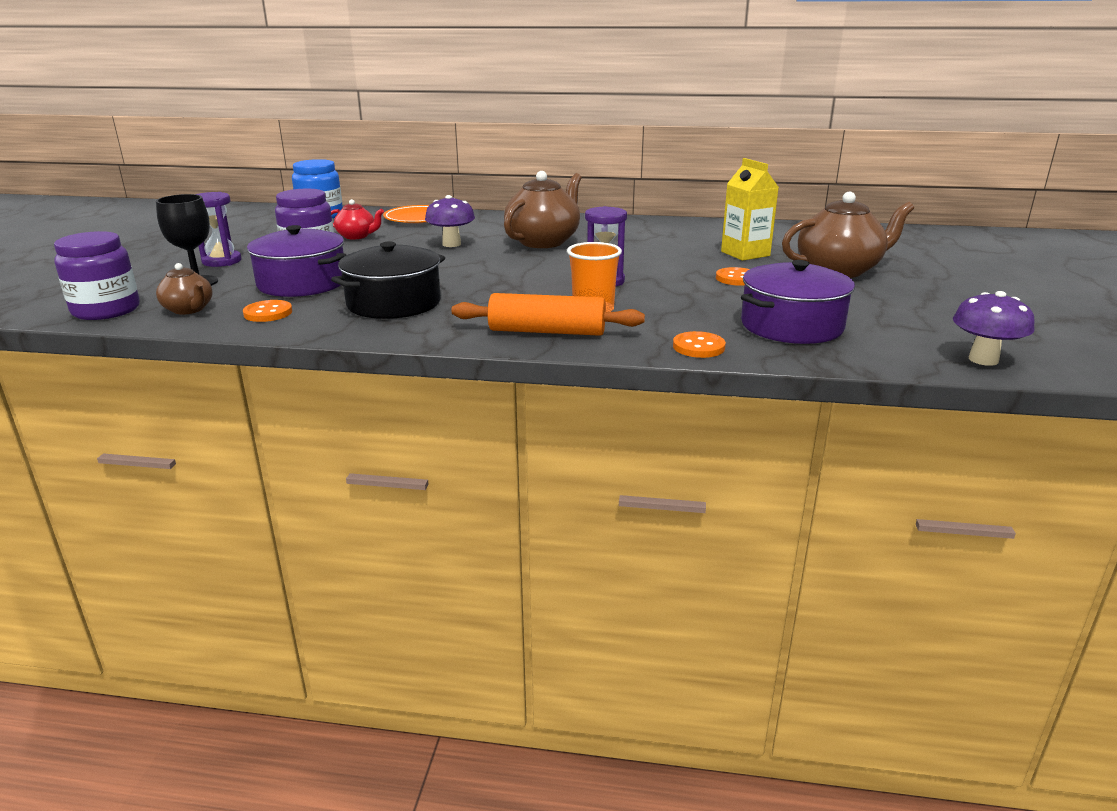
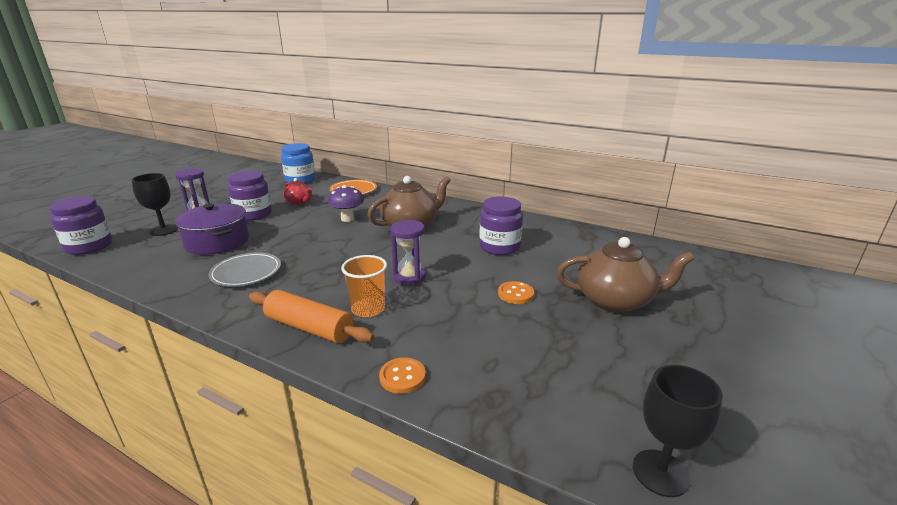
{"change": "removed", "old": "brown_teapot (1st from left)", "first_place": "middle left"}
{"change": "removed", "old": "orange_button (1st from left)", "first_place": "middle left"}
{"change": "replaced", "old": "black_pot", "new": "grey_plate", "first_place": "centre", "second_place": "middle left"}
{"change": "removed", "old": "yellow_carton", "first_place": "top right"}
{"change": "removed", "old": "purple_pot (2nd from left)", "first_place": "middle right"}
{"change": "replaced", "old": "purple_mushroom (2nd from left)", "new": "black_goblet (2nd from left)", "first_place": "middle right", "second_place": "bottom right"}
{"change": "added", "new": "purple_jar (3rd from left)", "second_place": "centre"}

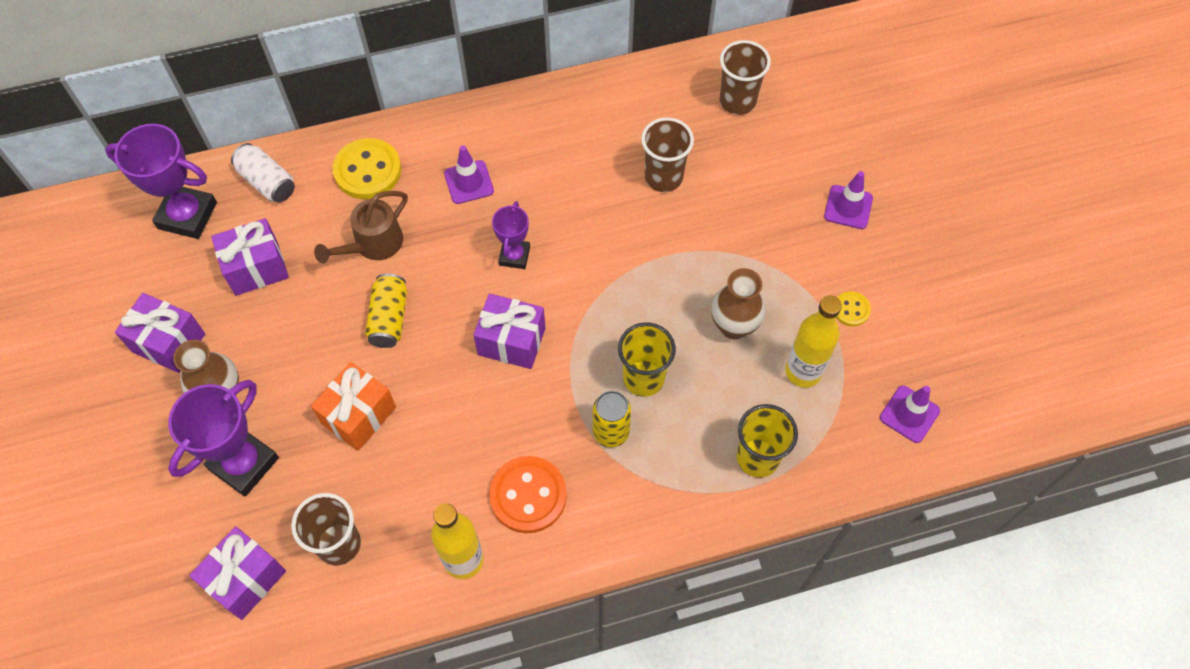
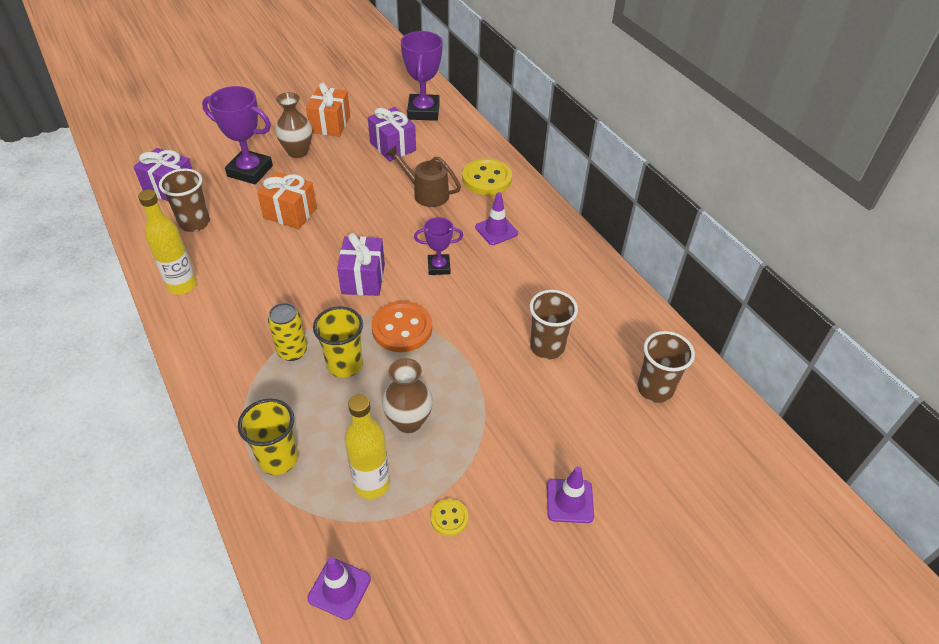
{"change": "recoloured", "old": "purple_gift (1st from left)", "new": "orange_gift (2nd from left)", "first_place": "middle left", "second_place": "top centre"}
{"change": "removed", "old": "white_can", "first_place": "top left"}
{"change": "removed", "old": "yellow_can (1st from left)", "first_place": "middle left"}
{"change": "moved", "old": "orange_button", "first_place": "bottom centre", "second_place": "centre"}

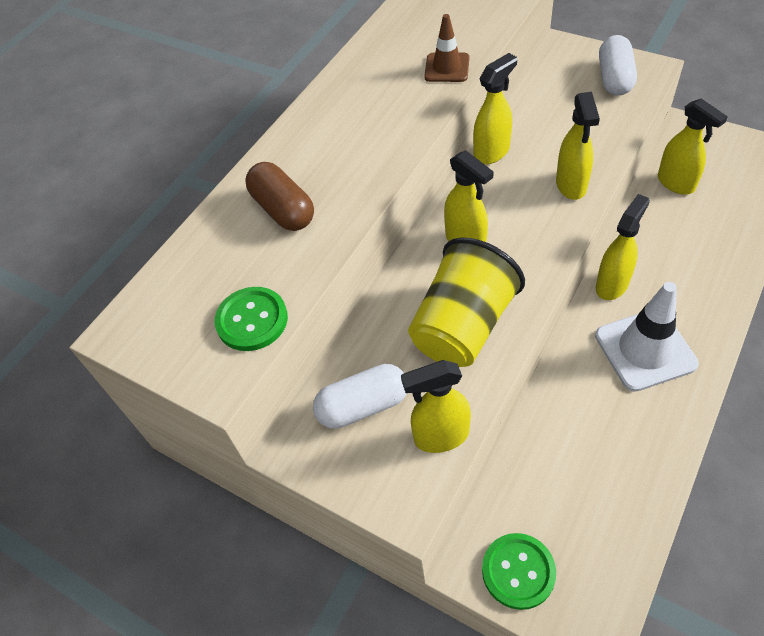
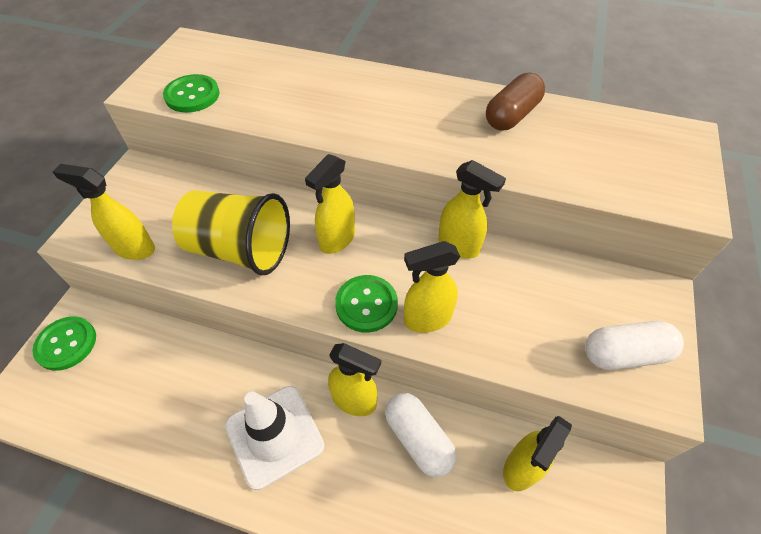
{"change": "moved", "old": "brown_capsule", "first_place": "top centre", "second_place": "top right"}
{"change": "moved", "old": "white_capsule (1st from left)", "first_place": "centre", "second_place": "bottom centre"}
{"change": "turned", "old": "yellow_spray_bottle (1st from left)", "first_place": "centre", "second_place": "middle left", "degrees": -45}
{"change": "removed", "old": "brown_traffic_cone", "first_place": "top centre"}
{"change": "added", "new": "green_button (3rd from left)", "second_place": "centre"}

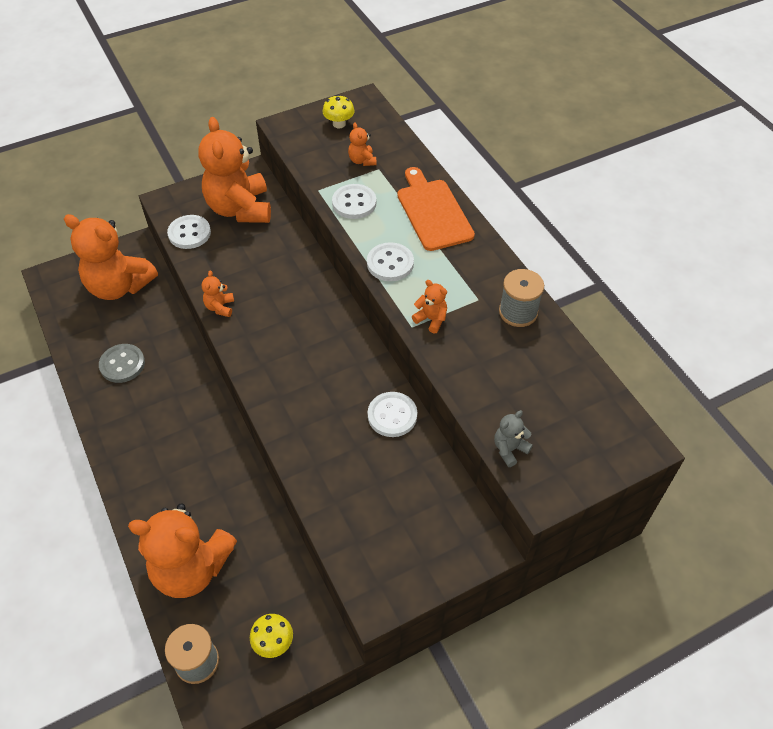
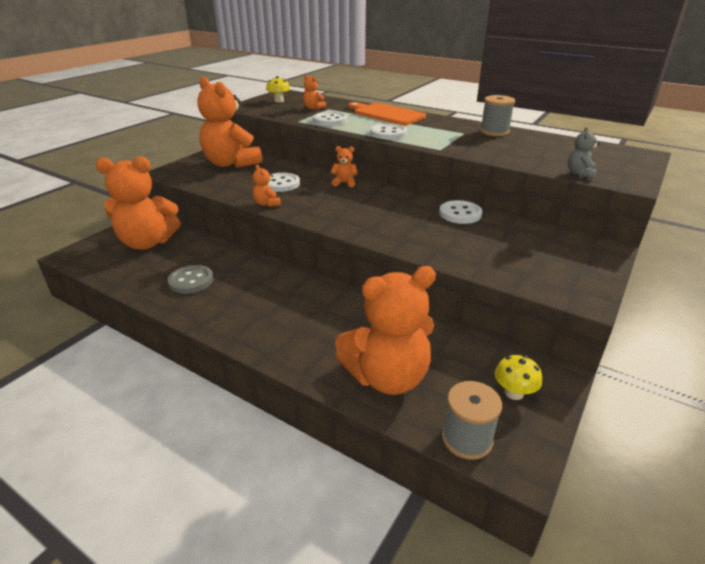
{"change": "moved", "old": "white_button (1st from left)", "first_place": "top left", "second_place": "top centre"}
{"change": "moved", "old": "orange_teddy_bear (6th from left in the first image)", "new": "orange_teddy_bear (5th from left)", "first_place": "centre", "second_place": "top centre"}

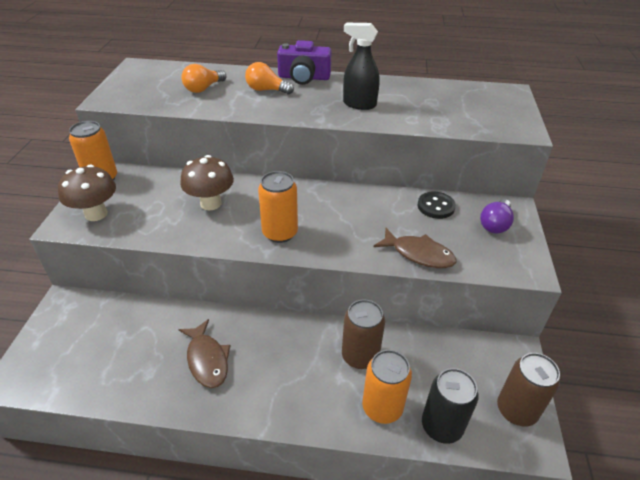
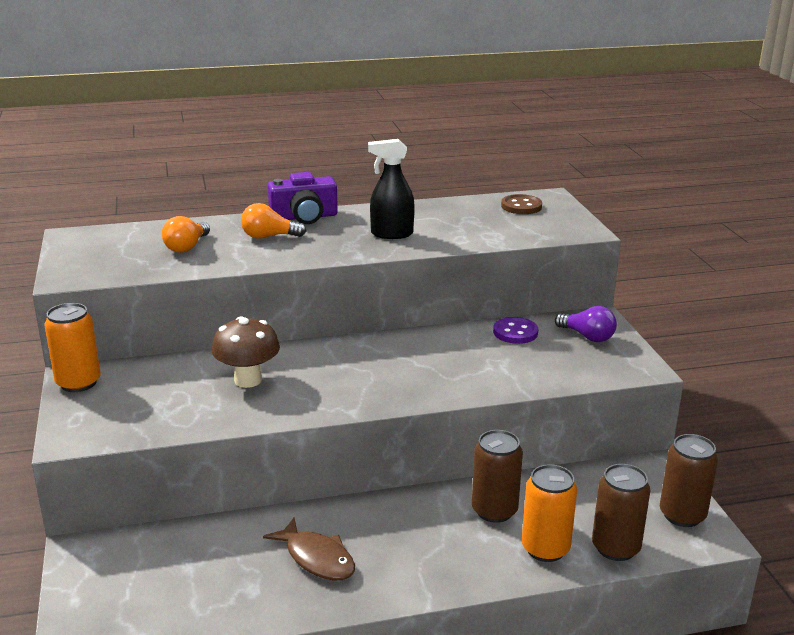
{"change": "removed", "old": "brown_mushroom (1st from left)", "first_place": "middle left"}
{"change": "removed", "old": "orange_can (2nd from left)", "first_place": "centre"}
{"change": "removed", "old": "brown_fish (2nd from left)", "first_place": "centre"}
{"change": "recoloured", "old": "black_button", "new": "purple_button", "first_place": "middle right", "second_place": "centre"}
{"change": "recoloured", "old": "black_can", "new": "brown_can (2nd from left)", "first_place": "bottom right", "second_place": "bottom right"}
{"change": "turned", "old": "purple_light_bulb", "first_place": "middle right", "second_place": "middle right", "degrees": -60}
{"change": "added", "new": "brown_button", "second_place": "top centre"}

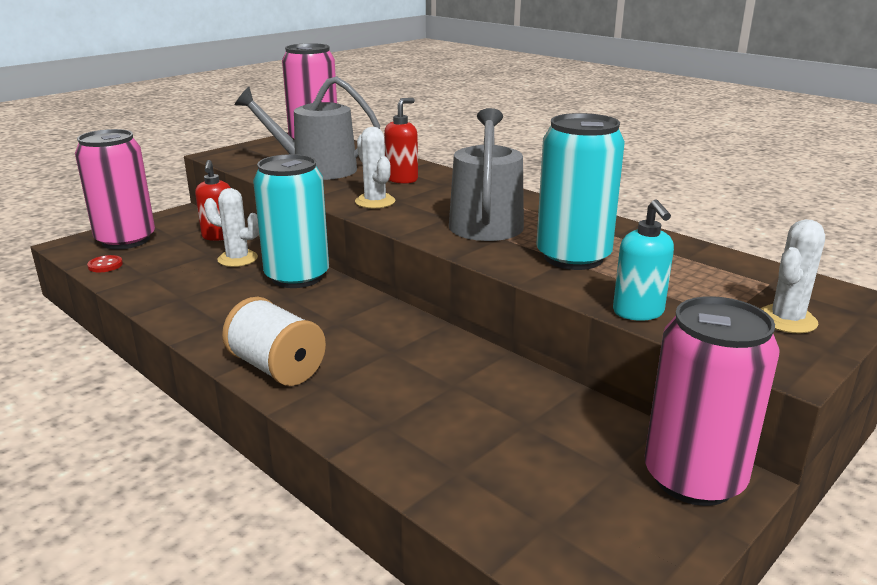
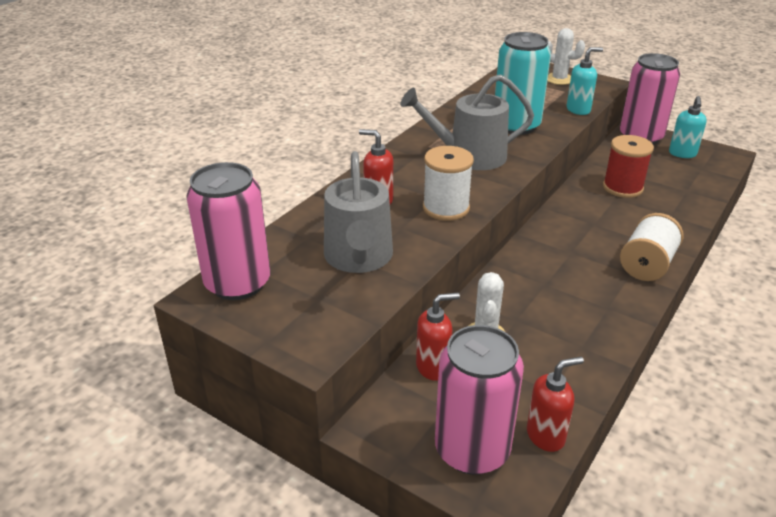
{"change": "replaced", "old": "red_button", "new": "red_soap_dispenser (3rd from left)", "first_place": "middle left", "second_place": "bottom right"}
{"change": "removed", "old": "turquoise_can (1st from left)", "first_place": "middle left"}
{"change": "replaced", "old": "white_cactus (2nd from left)", "new": "white_spool (1st from left)", "first_place": "top centre", "second_place": "centre"}
{"change": "added", "new": "red_spool", "second_place": "top right"}
{"change": "added", "new": "turquoise_soap_dispenser (2nd from left)", "second_place": "top right"}

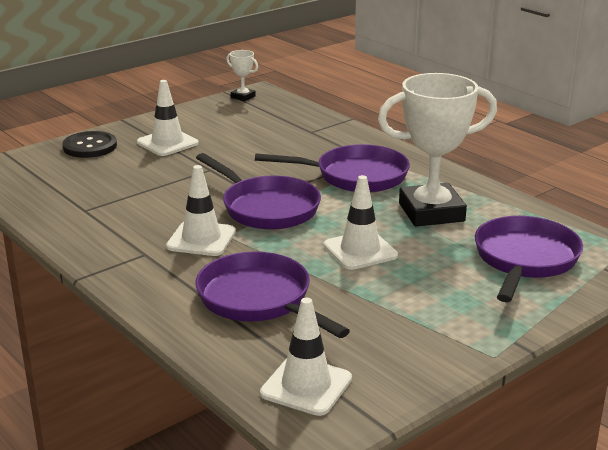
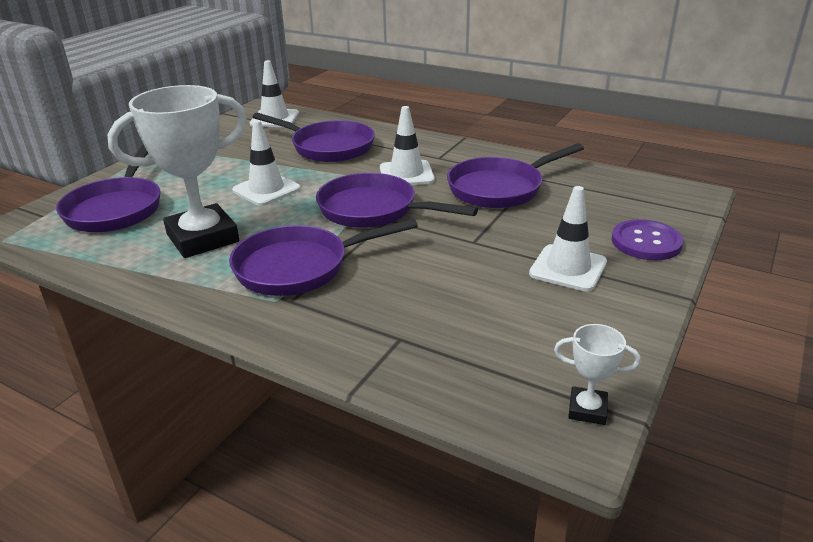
{"change": "recoloured", "old": "black_button", "new": "purple_button", "first_place": "top left", "second_place": "middle right"}
{"change": "added", "new": "purple_pan (5th from left)", "second_place": "top centre"}

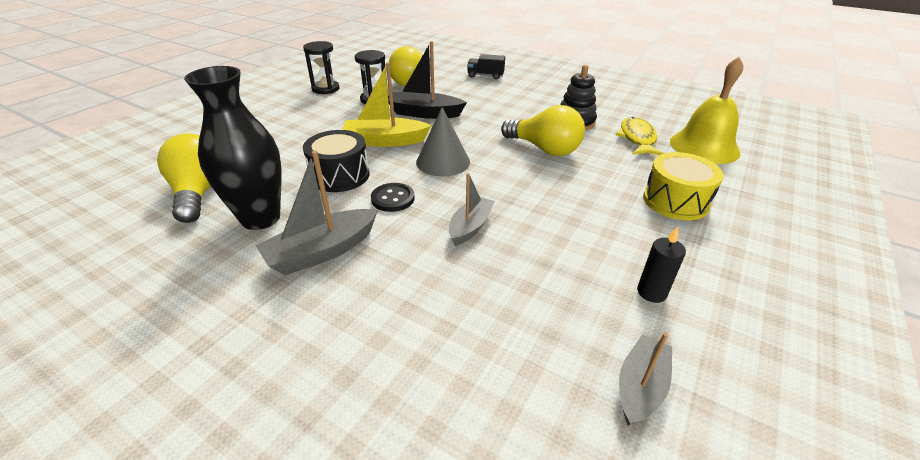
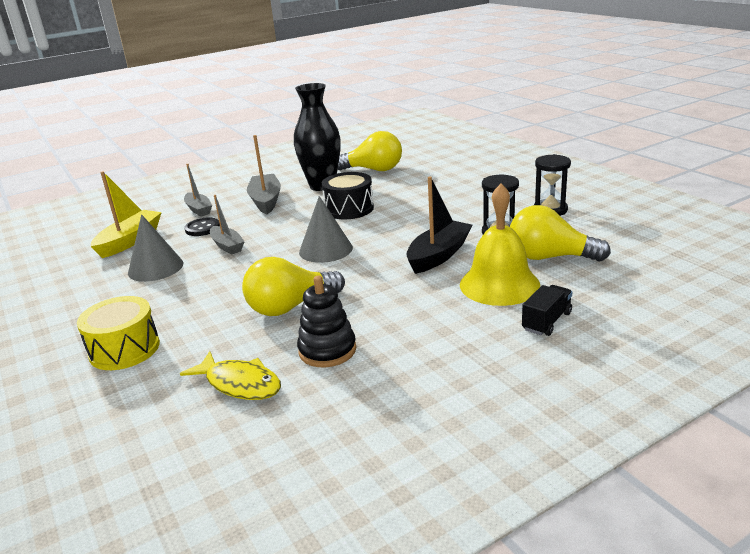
{"change": "moved", "old": "yellow_boat", "first_place": "top centre", "second_place": "middle left"}
{"change": "moved", "old": "black_button", "first_place": "centre", "second_place": "middle left"}
{"change": "moved", "old": "grey_boat (3rd from left in the first image)", "new": "grey_boat (1st from left)", "first_place": "bottom right", "second_place": "middle left"}
{"change": "removed", "old": "black_candle", "first_place": "middle right"}
{"change": "moved", "old": "yellow_bell", "first_place": "top right", "second_place": "middle right"}
{"change": "added", "new": "grey_cone (1st from left)", "second_place": "middle left"}

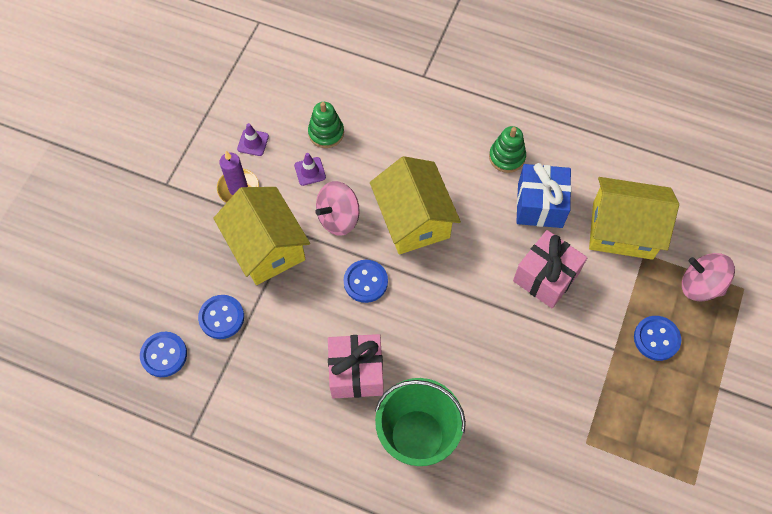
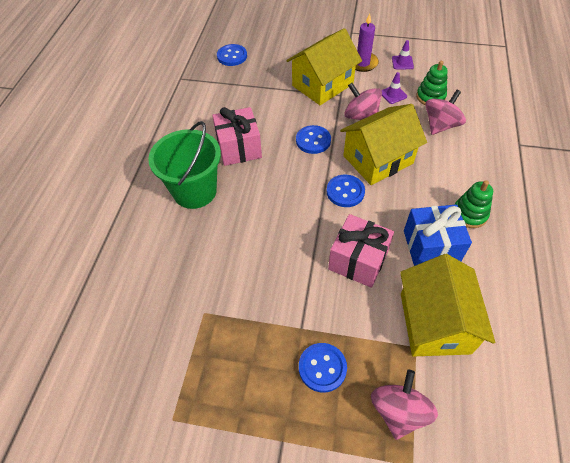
{"change": "moved", "old": "blue_button (2nd from left in the first image)", "new": "blue_button (4th from left)", "first_place": "middle left", "second_place": "centre"}
{"change": "added", "new": "pink_spinning_top (3rd from left)", "second_place": "top right"}

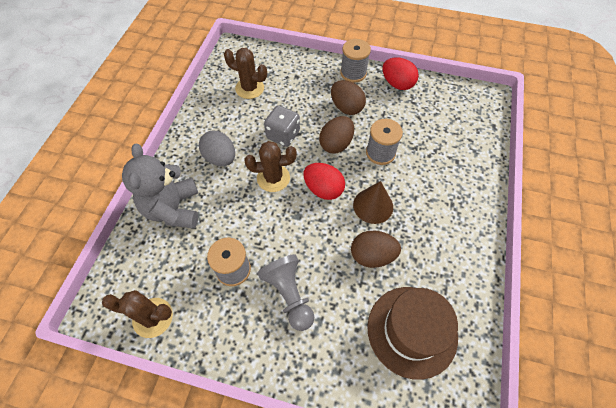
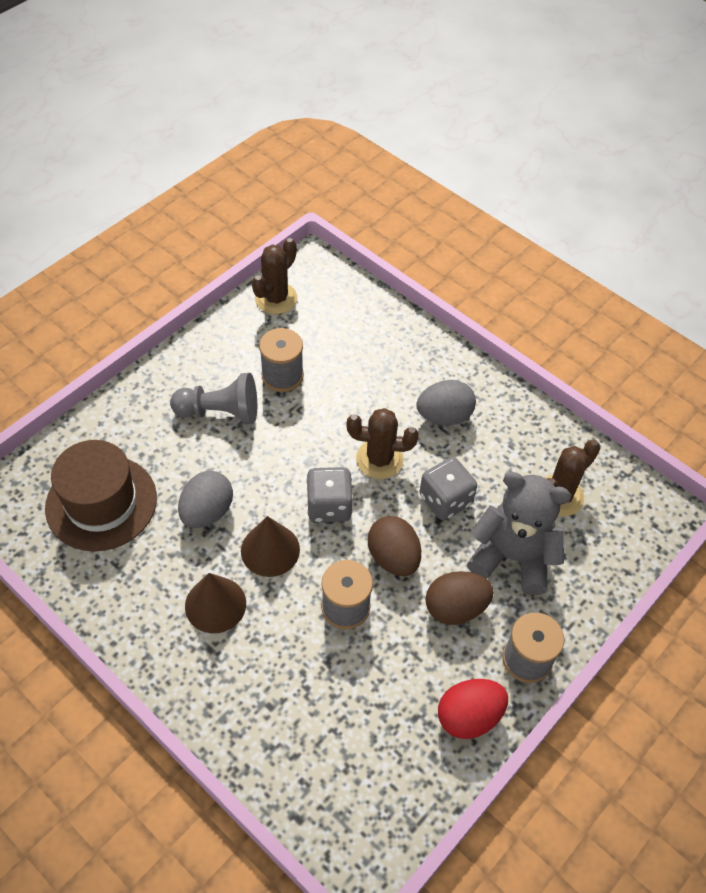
{"change": "moved", "old": "grey_teddy_bear", "first_place": "middle left", "second_place": "middle right"}
{"change": "turned", "old": "brown_cactus (3rd from left in the first image)", "first_place": "centre", "second_place": "centre", "degrees": 75}
{"change": "replaced", "old": "red_egg (1st from left)", "new": "grey_dice (1st from left)", "first_place": "centre", "second_place": "centre"}
{"change": "recoloured", "old": "brown_egg (3rd from left)", "new": "grey_egg (1st from left)", "first_place": "centre", "second_place": "middle left"}
{"change": "added", "new": "brown_cone (1st from left)", "second_place": "bottom left"}

